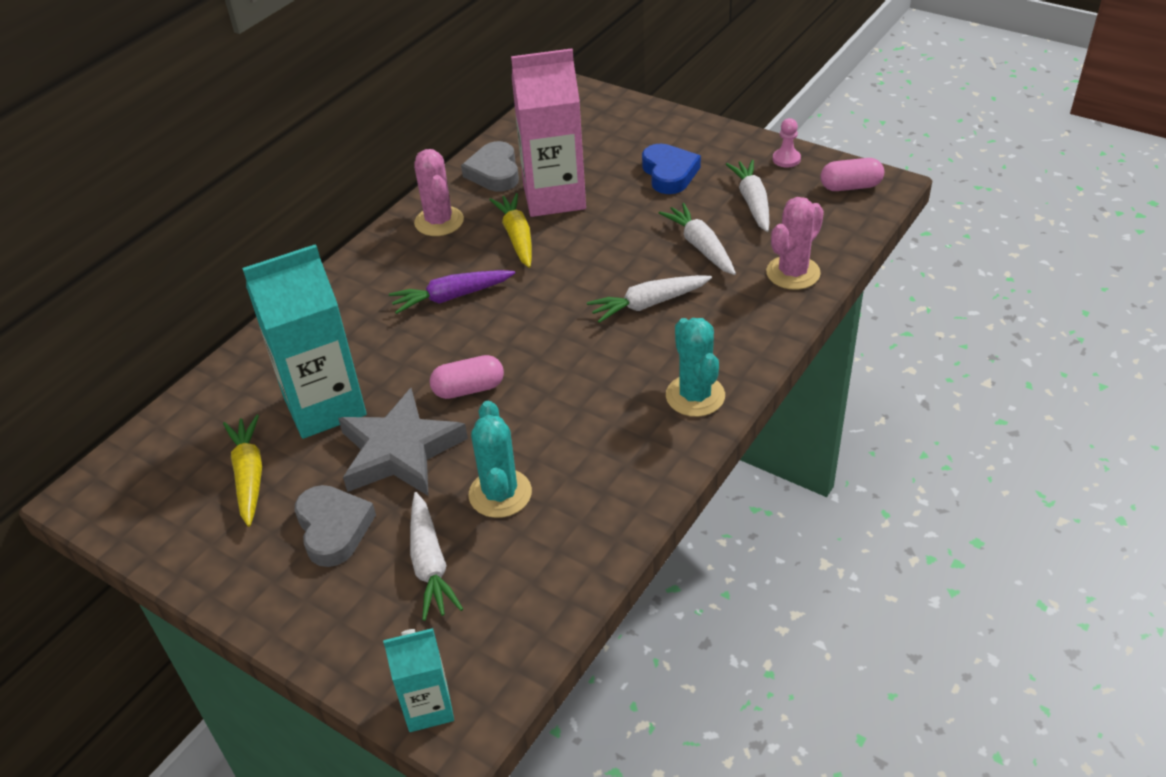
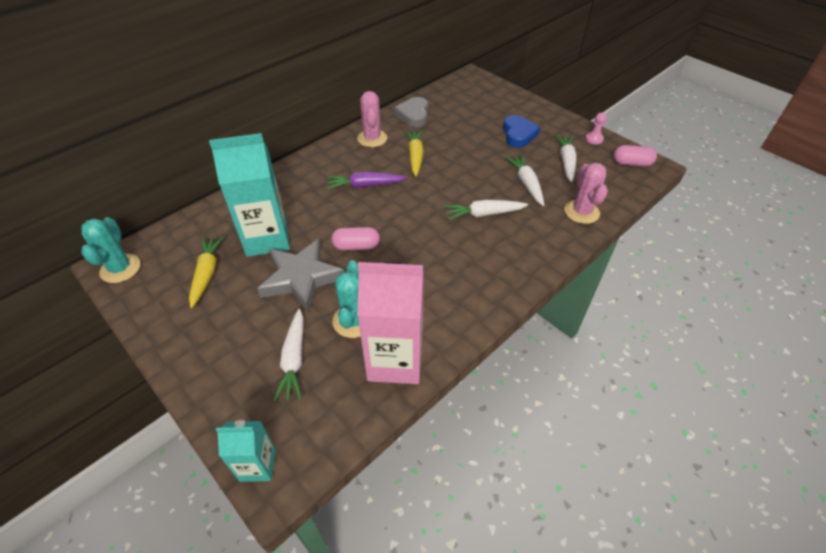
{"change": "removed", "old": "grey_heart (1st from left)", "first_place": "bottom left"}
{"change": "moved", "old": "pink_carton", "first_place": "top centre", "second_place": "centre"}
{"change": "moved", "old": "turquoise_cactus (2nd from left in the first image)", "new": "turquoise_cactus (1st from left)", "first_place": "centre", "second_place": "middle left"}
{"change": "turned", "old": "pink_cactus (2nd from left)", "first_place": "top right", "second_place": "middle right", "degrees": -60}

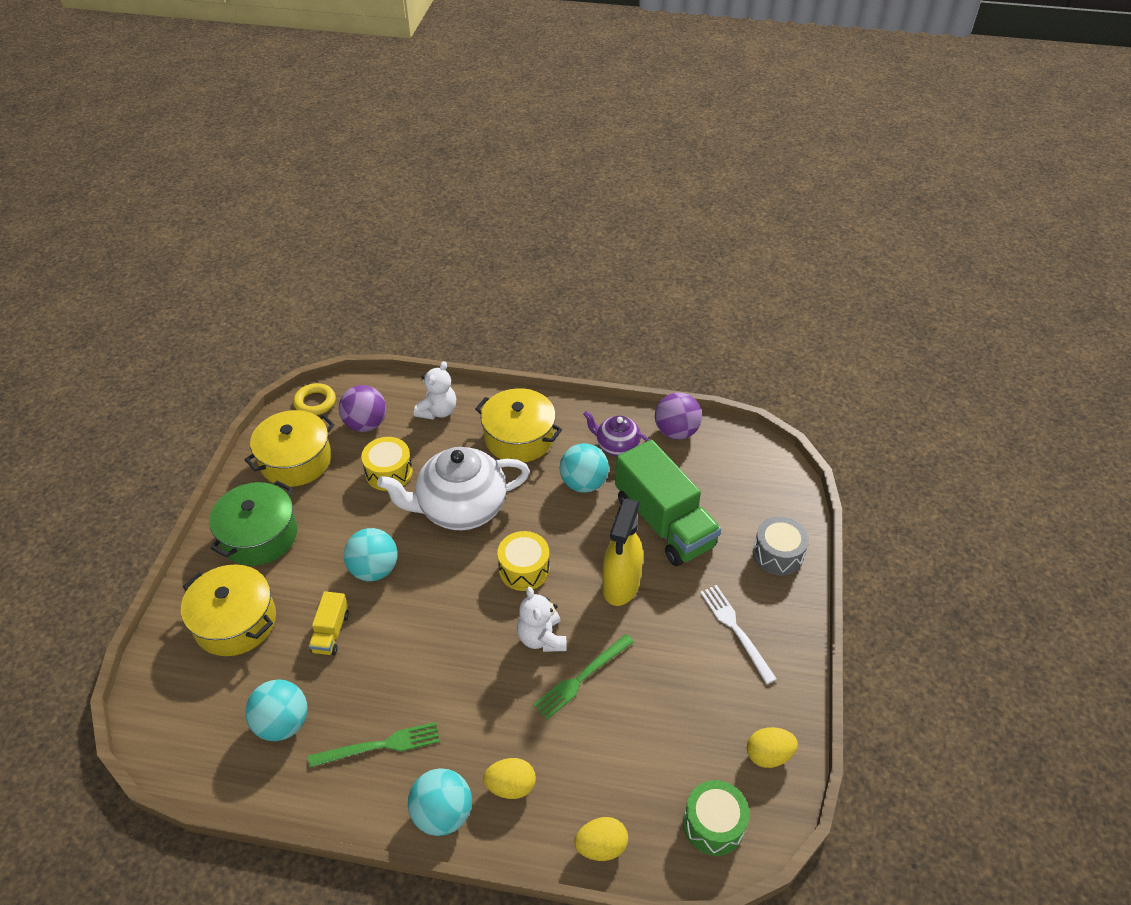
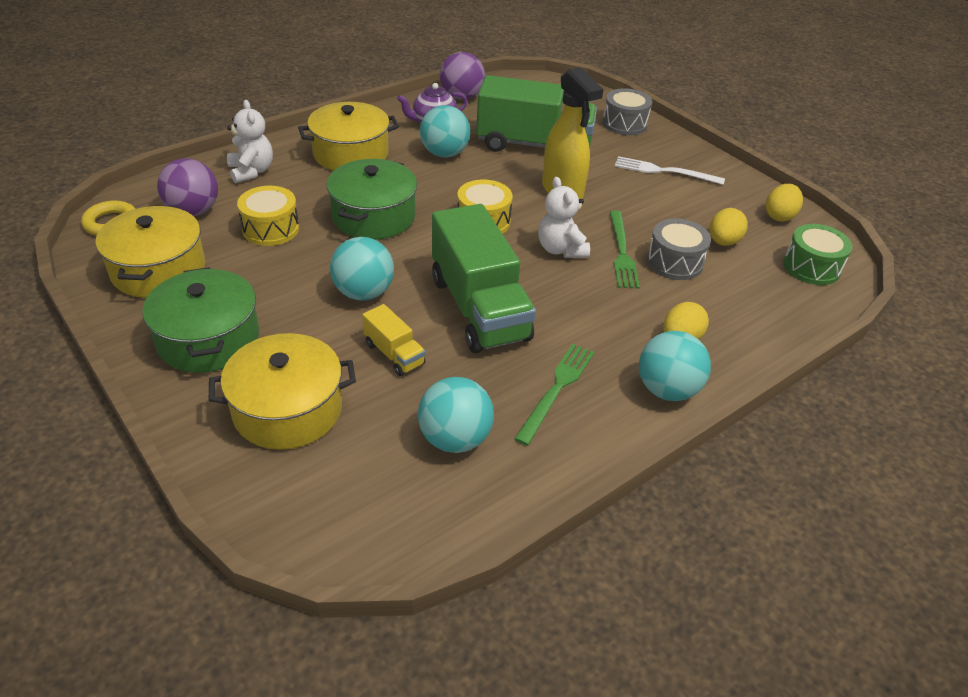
{"change": "replaced", "old": "white_teapot", "new": "green_pot (2nd from left)", "first_place": "centre", "second_place": "top centre"}
{"change": "turned", "old": "white_teddy_bear (2nd from left)", "first_place": "bottom centre", "second_place": "top centre", "degrees": 45}
{"change": "moved", "old": "yellow_egg (2nd from left)", "first_place": "bottom centre", "second_place": "top right"}
{"change": "added", "new": "green_truck (1st from left)", "second_place": "centre"}
{"change": "added", "new": "grey_drum (2nd from left)", "second_place": "middle right"}

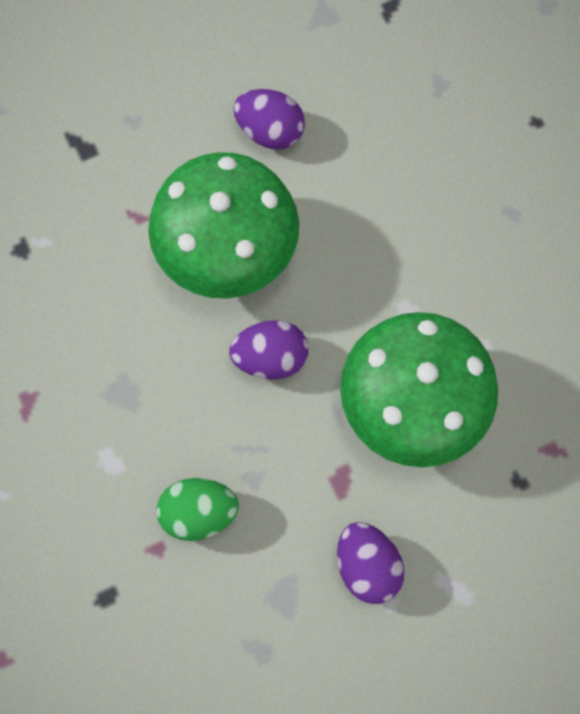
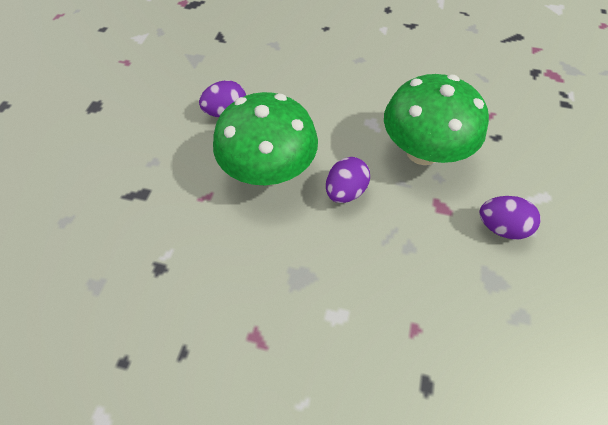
{"change": "removed", "old": "green_egg", "first_place": "bottom centre"}

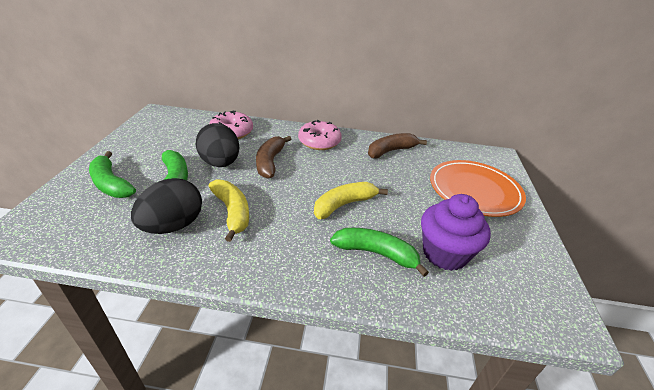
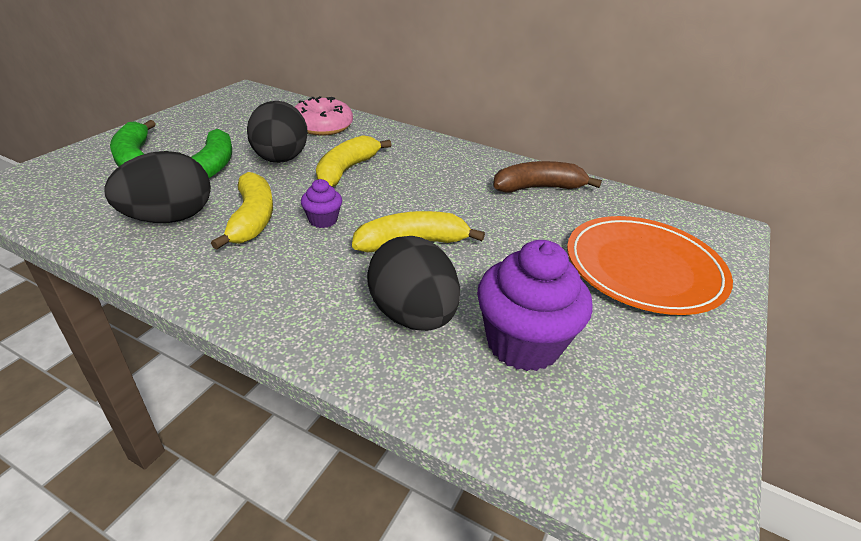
{"change": "recoloured", "old": "brown_banana (1st from left)", "new": "yellow_banana (2nd from left)", "first_place": "centre", "second_place": "top centre"}
{"change": "removed", "old": "pink_donut (2nd from left)", "first_place": "centre"}
{"change": "replaced", "old": "green_banana (3rd from left)", "new": "black_egg (3rd from left)", "first_place": "centre", "second_place": "centre"}
{"change": "added", "new": "purple_cupcake (1st from left)", "second_place": "centre"}

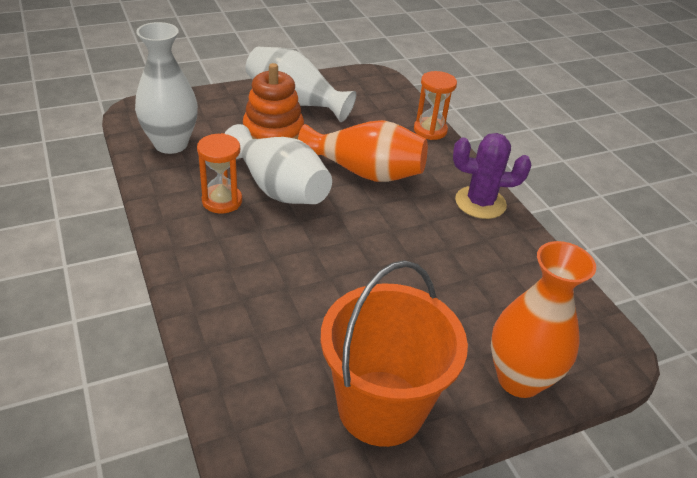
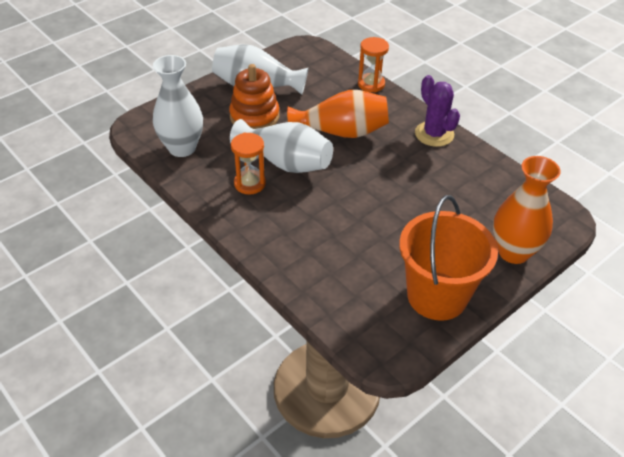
{"change": "turned", "old": "purple_cactus", "first_place": "middle right", "second_place": "top right", "degrees": 75}

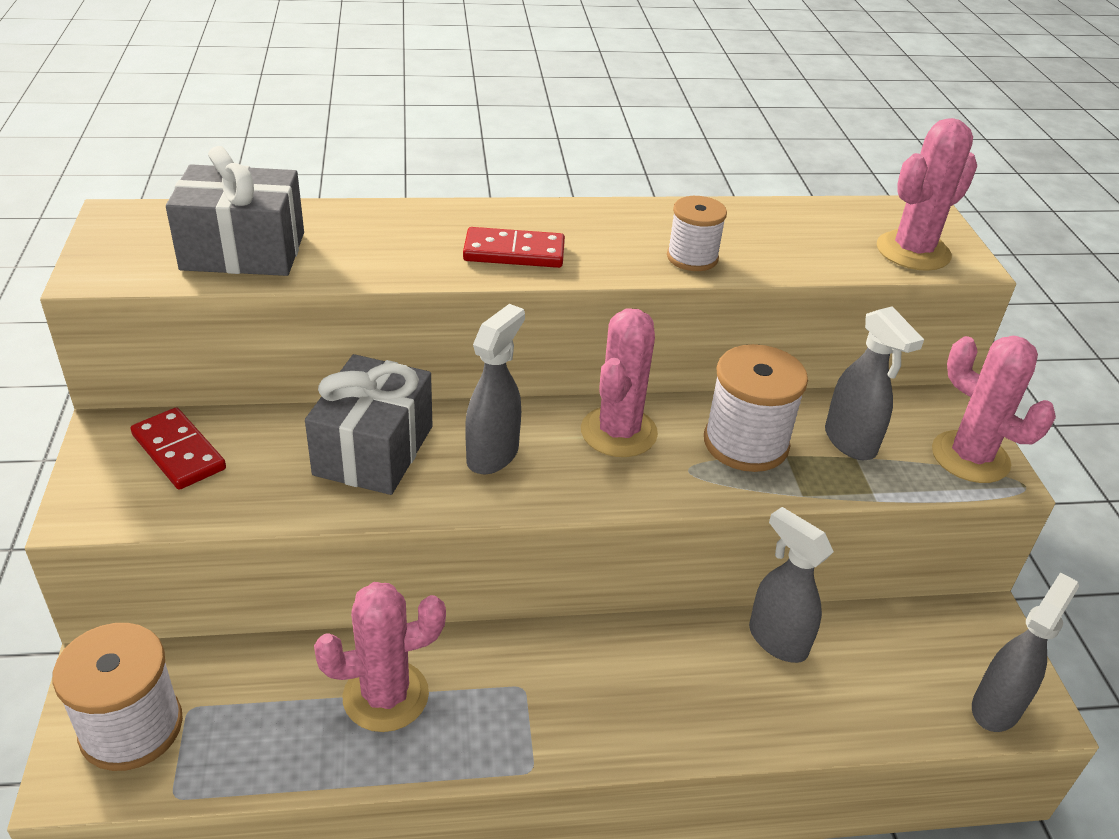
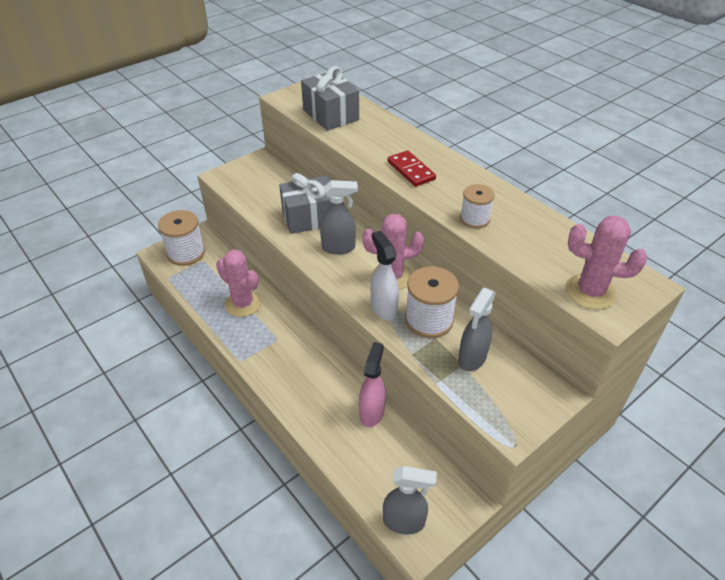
{"change": "removed", "old": "red_domino (1st from left)", "first_place": "middle left"}
{"change": "recoloured", "old": "grey_spray_bottle (2nd from left)", "new": "pink_spray_bottle", "first_place": "bottom right", "second_place": "centre"}
{"change": "removed", "old": "pink_cactus (4th from left)", "first_place": "middle right"}
{"change": "added", "new": "white_spray_bottle", "second_place": "centre"}

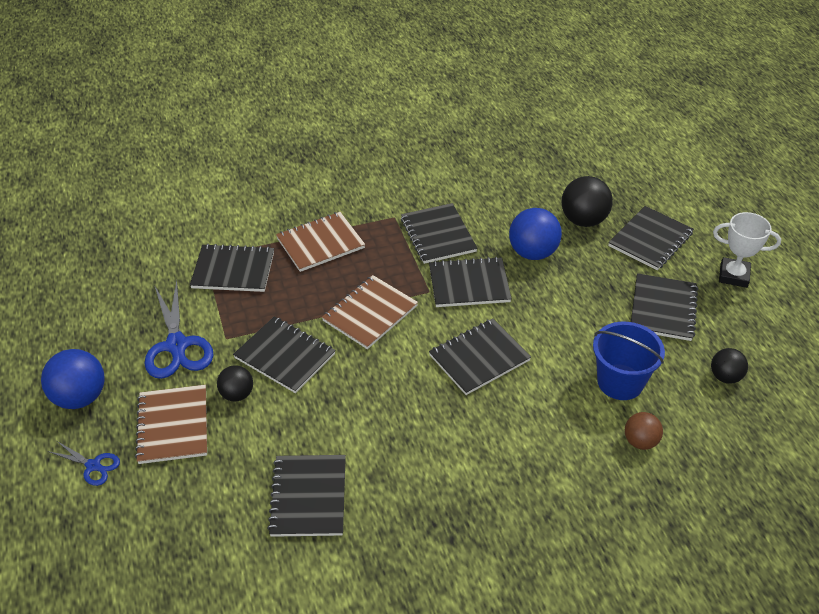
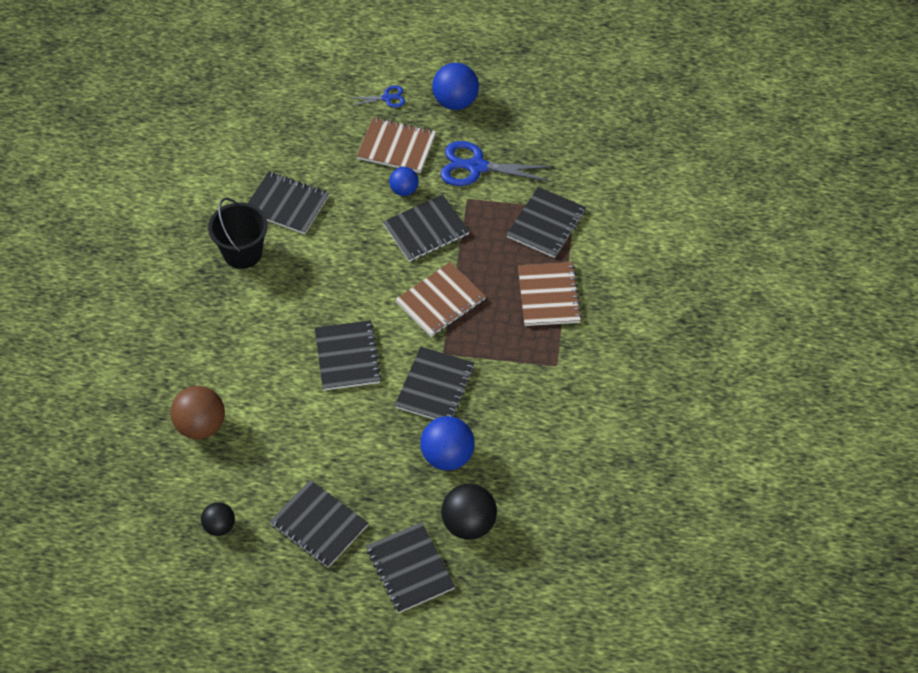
{"change": "turned", "old": "blue_scissors (1st from left)", "first_place": "bottom left", "second_place": "top centre", "degrees": -150}
{"change": "recoloured", "old": "black_ball (1st from left)", "new": "blue_ball (1st from left)", "first_place": "middle left", "second_place": "top centre"}
{"change": "turned", "old": "brown_notebook (3rd from left in the first image)", "first_place": "centre", "second_place": "centre", "degrees": 75}
{"change": "removed", "old": "black_notebook (4th from left)", "first_place": "centre"}
{"change": "removed", "old": "blue_bucket", "first_place": "middle right"}
{"change": "resized", "old": "brown_ball", "first_place": "bottom right", "second_place": "middle left", "factor": 1.65}
{"change": "removed", "old": "white_trophy", "first_place": "middle right"}
{"change": "added", "new": "black_bucket", "second_place": "middle left"}

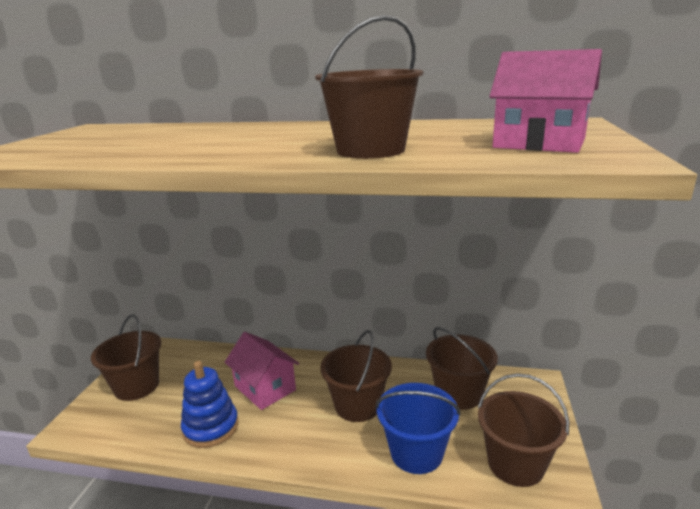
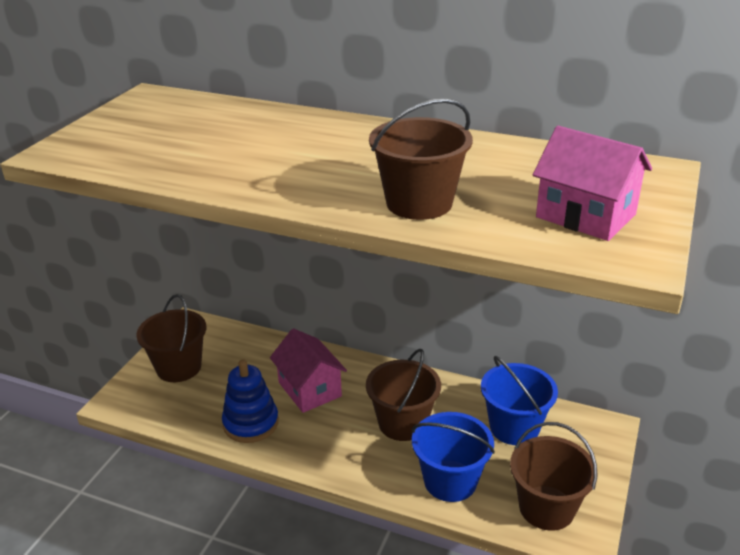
{"change": "recoloured", "old": "brown_bucket (4th from left)", "new": "blue_bucket (2nd from left)", "first_place": "bottom centre", "second_place": "bottom right"}

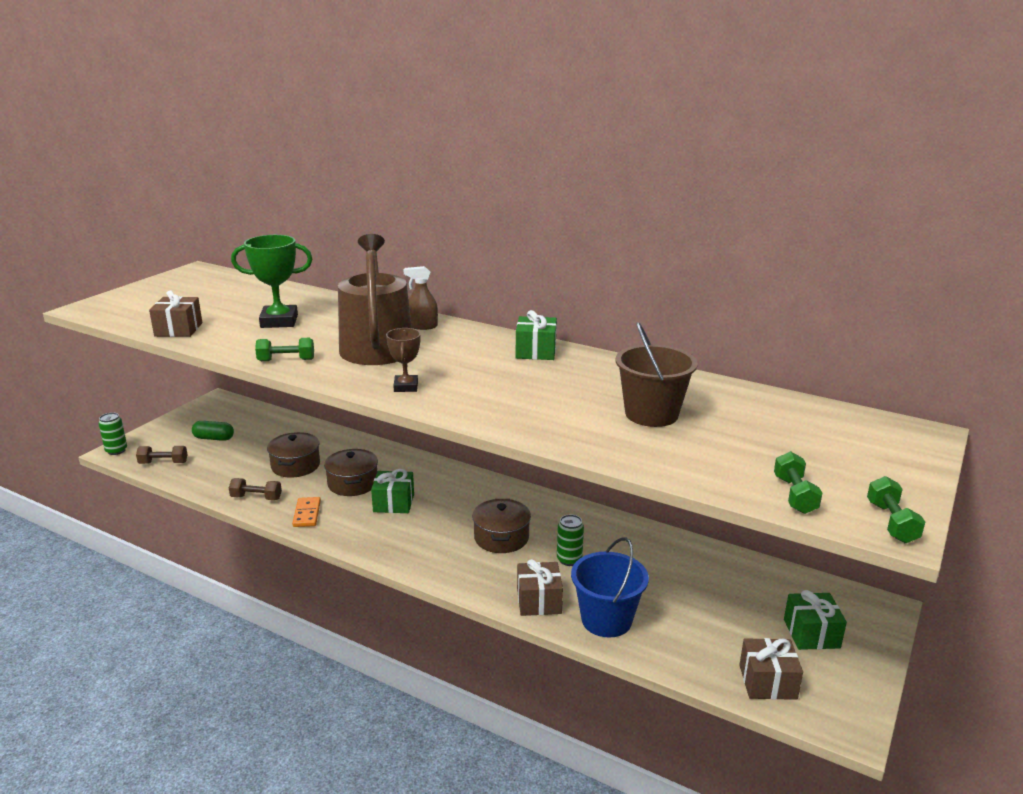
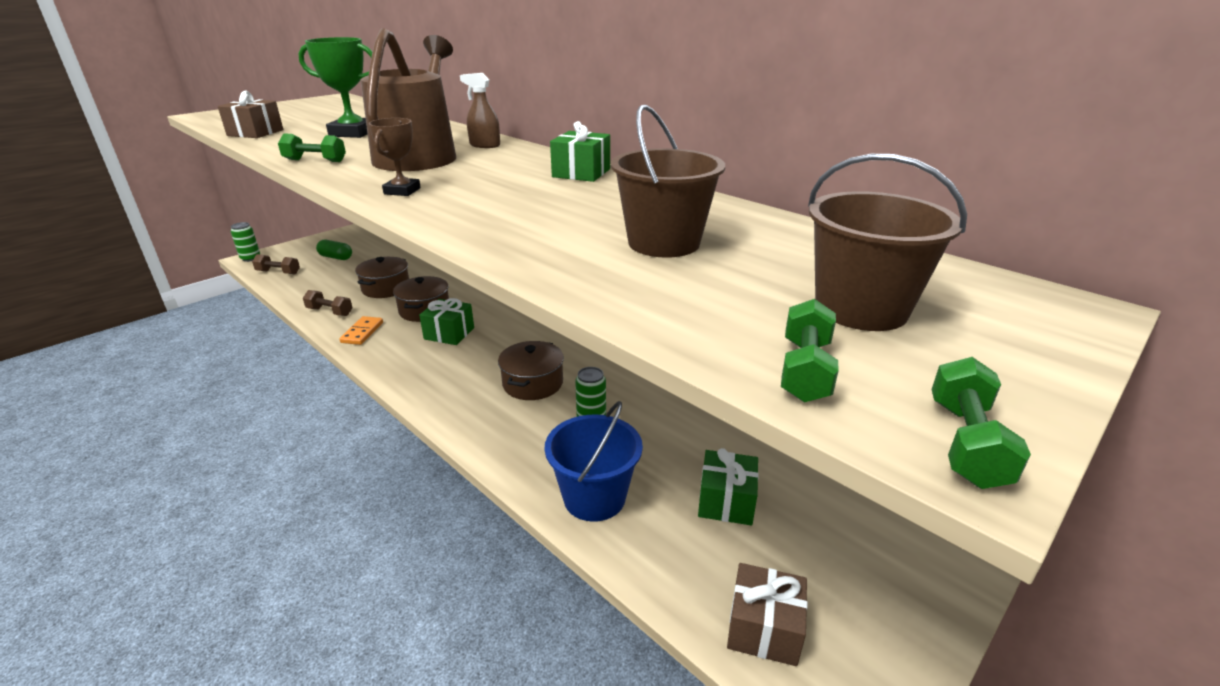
{"change": "removed", "old": "brown_gift (2nd from left)", "first_place": "bottom centre"}
{"change": "moved", "old": "green_gift (3rd from left)", "first_place": "bottom right", "second_place": "bottom centre"}
{"change": "added", "new": "brown_bucket (2nd from left)", "second_place": "middle right"}

